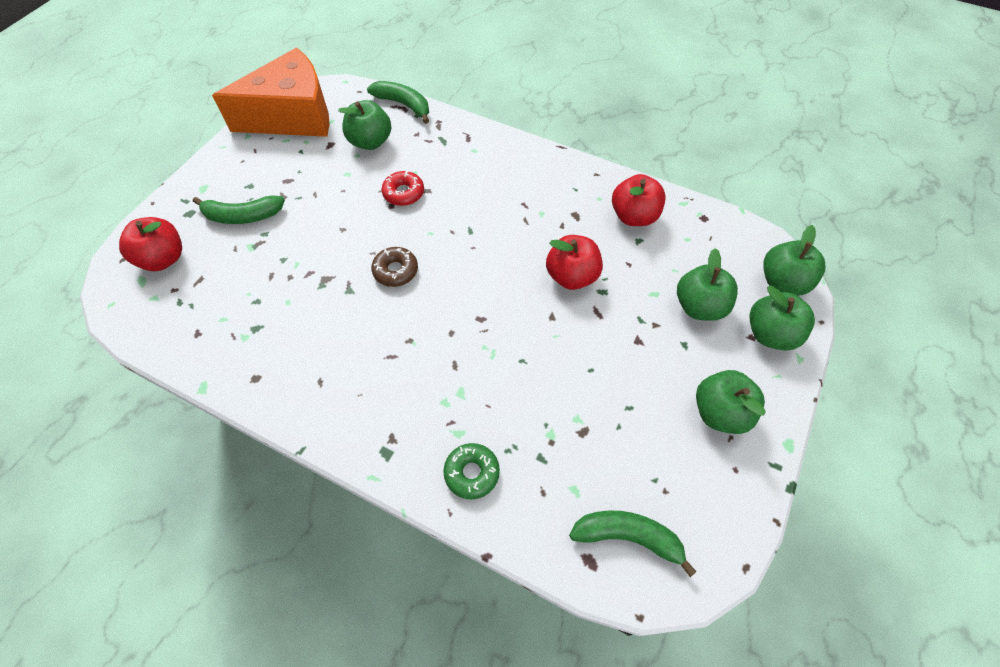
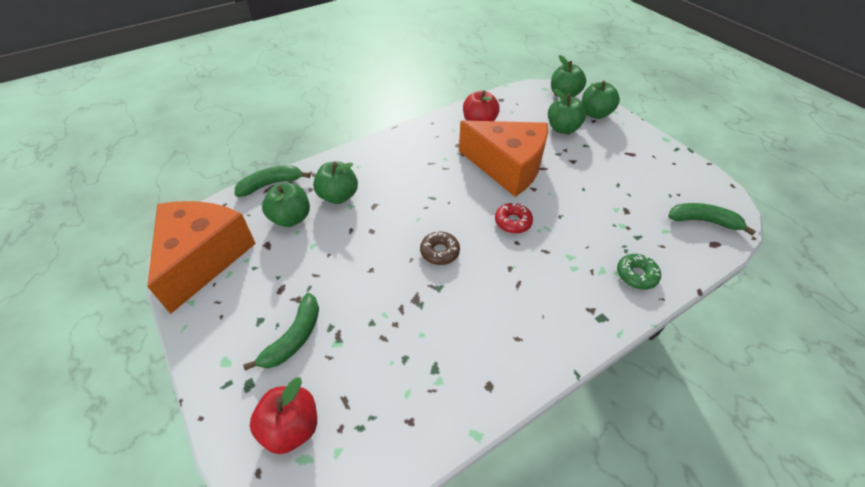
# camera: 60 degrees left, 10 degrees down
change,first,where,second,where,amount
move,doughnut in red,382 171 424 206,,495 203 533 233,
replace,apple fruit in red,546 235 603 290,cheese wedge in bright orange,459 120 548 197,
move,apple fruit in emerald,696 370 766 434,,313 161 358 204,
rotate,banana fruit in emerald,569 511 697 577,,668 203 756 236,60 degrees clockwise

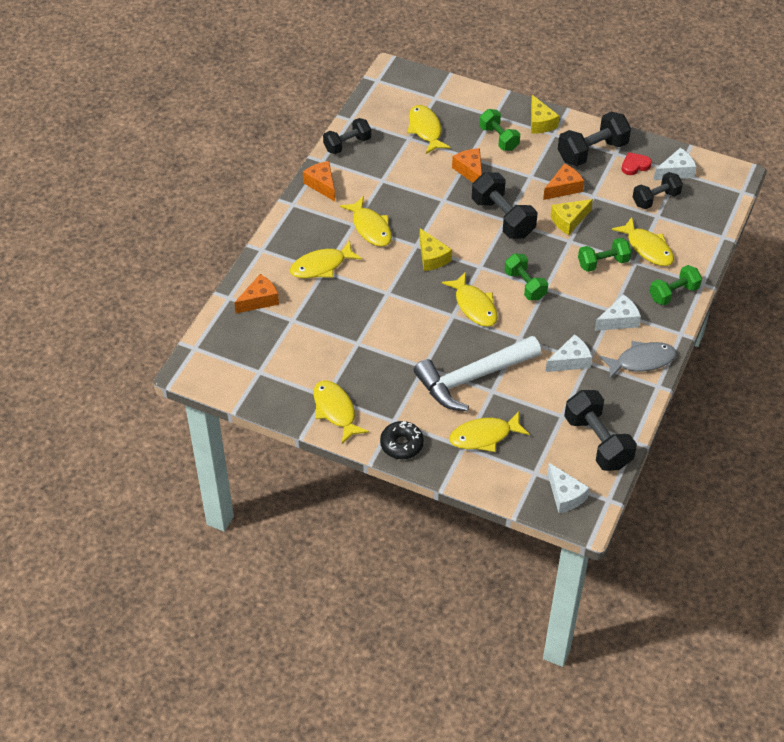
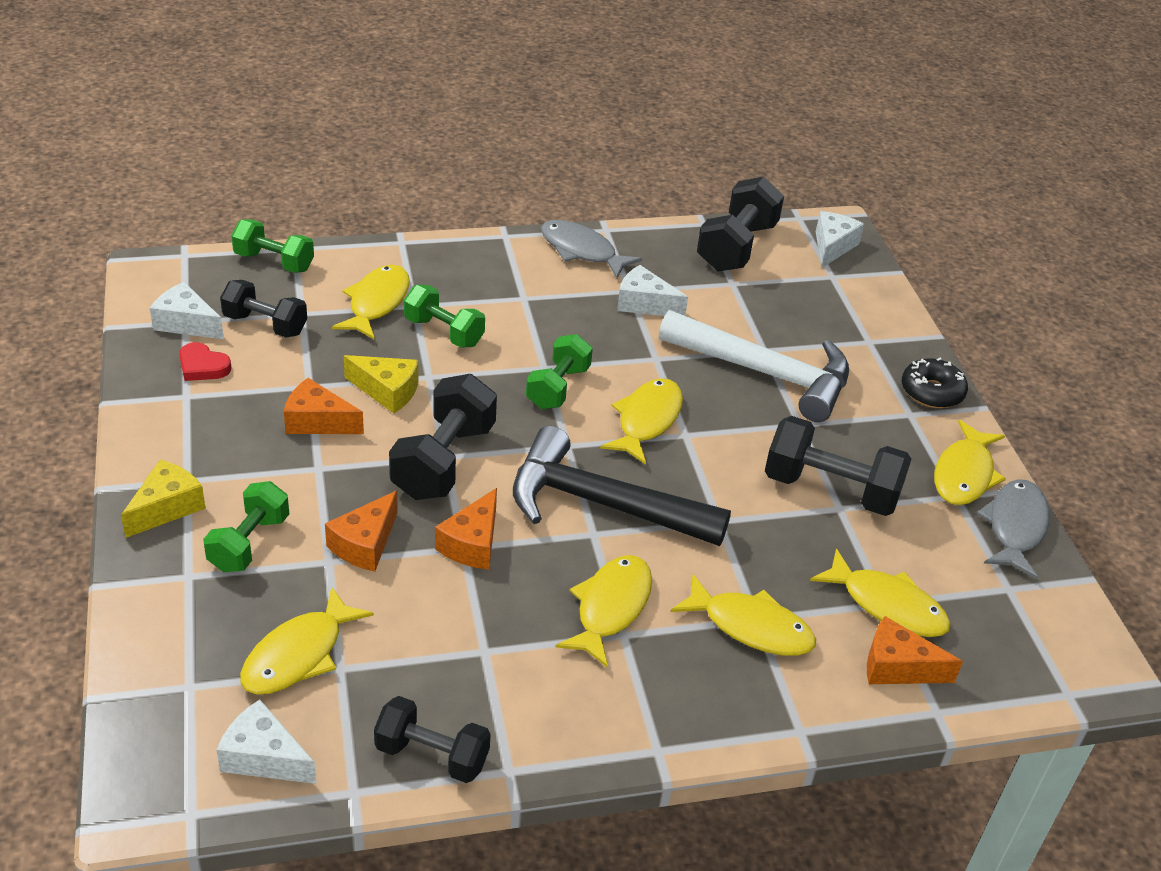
# camera: 130 degrees left, 10 degrees down
change,first,where,second,where,amount
move,dumbbell in ebony,558 112 631 166,,765 416 911 516,
move,cheese wedge in bright orange,303 161 335 201,,435 488 497 569,
replace,cheese wedge in yellow,419 228 452 271,carpenter's hammer in ebony,513 426 731 546,
move,dumbbell in emerald,649 265 702 305,,231 219 314 273,
move,cheese wedge in pure white,595 294 641 331,,217 699 316 784,
move,toy fish in yellow,449 411 530 452,,810 548 951 637,
insert,,,toy fish in grey,977 479 1050 579,

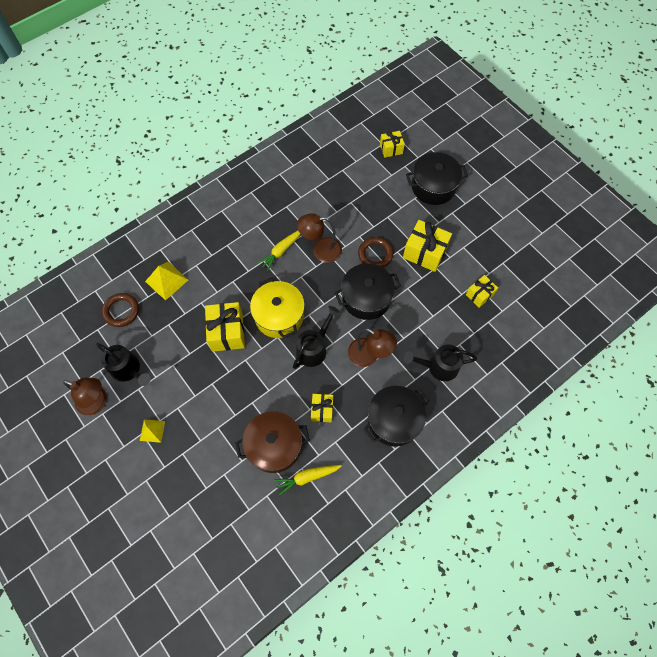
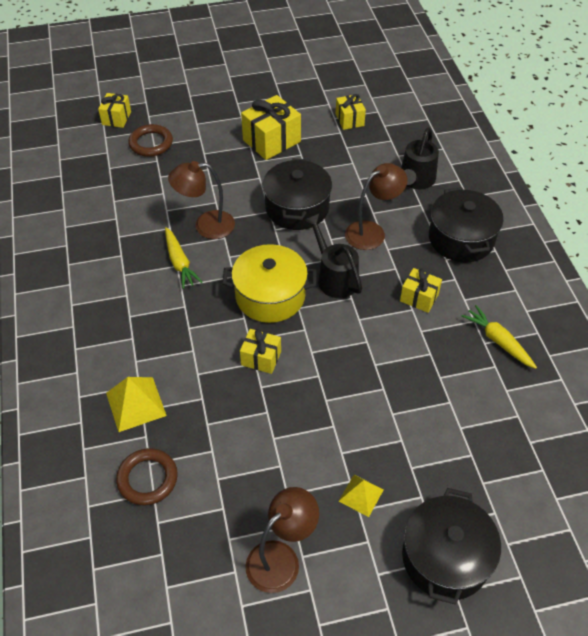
# camera: 65 degrees left, 15 degrees down
change,first,where,second,where,amount
move,stockpot in ebony,406 152 468 205,,402 488 501 605,
rotate,desk lamp in dark brown,297 213 342 263,,168 161 235 239,60 degrees clockwise
move,ring in dark brown,358 237 393 267,,128 124 173 157,
resize,present in yellow,205 302 245 352,,240 329 281 374,x0.59
delete,sprinkling can in ebony,96 343 151 386,,,
delete,stockpot in dark brown,235 411 310 473,,,
rotate,toy carrot in yellow,274 465 342 496,,462 305 537 369,135 degrees clockwise

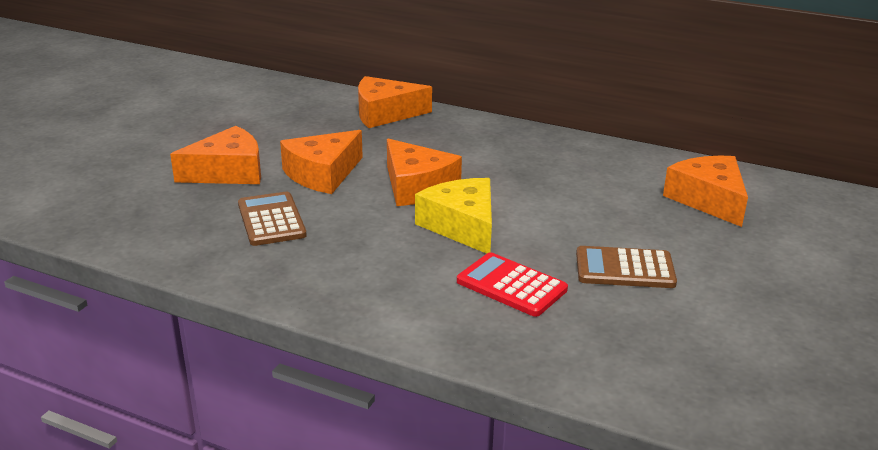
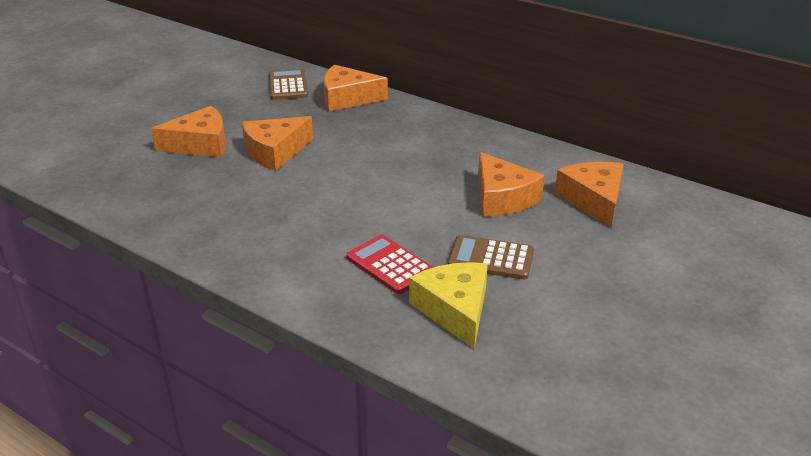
# camera: 10 degrees right, 5 degrees up
change,first,where,second,where,amount
move,cheese wedge in bright orange,387 139 462 206,,478 152 545 217,
move,cheese wedge in yellow,415 178 492 254,,409 262 488 349,
move,adding machine in dark brown,238 192 307 246,,269 68 308 100,

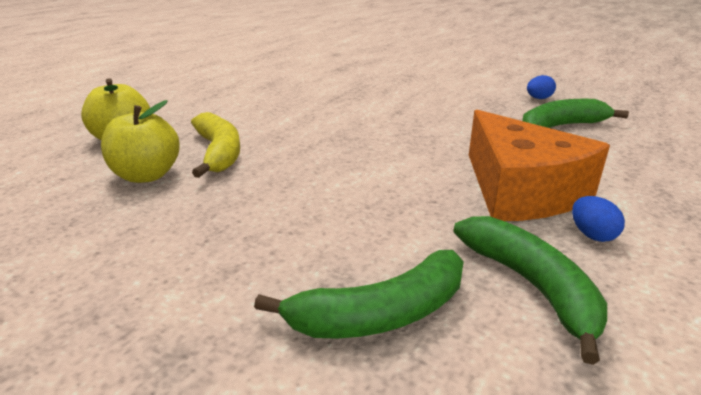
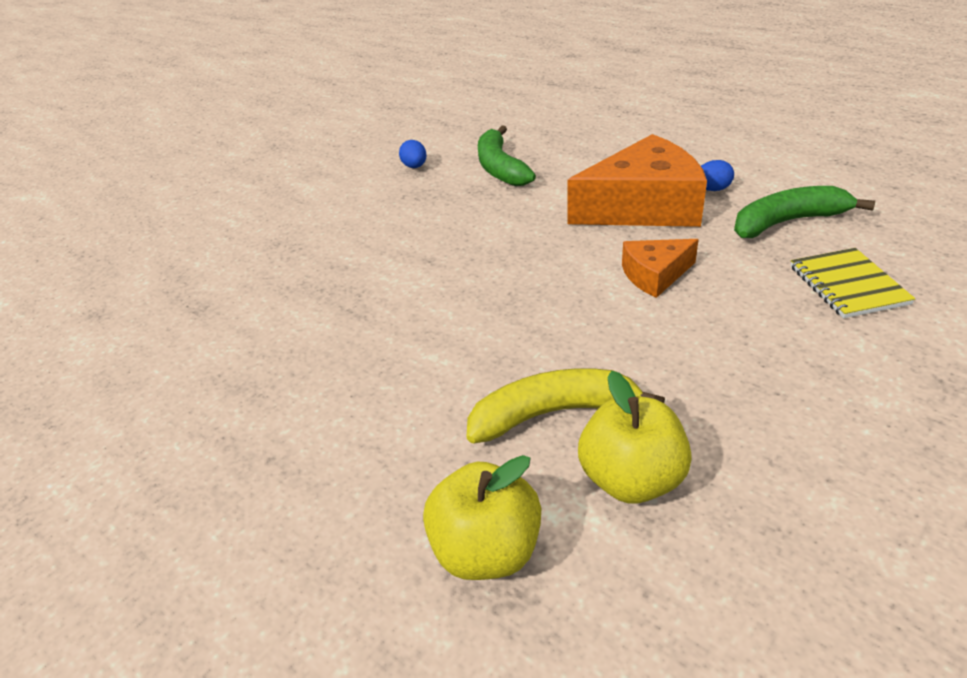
# camera: 80 degrees left, 10 degrees up
change,first,where,second,where,amount
replace,banana fruit in emerald,254 250 464 339,notebook in yellow,791 248 915 318,
insert,,,cheese wedge in bright orange,622 239 699 298,

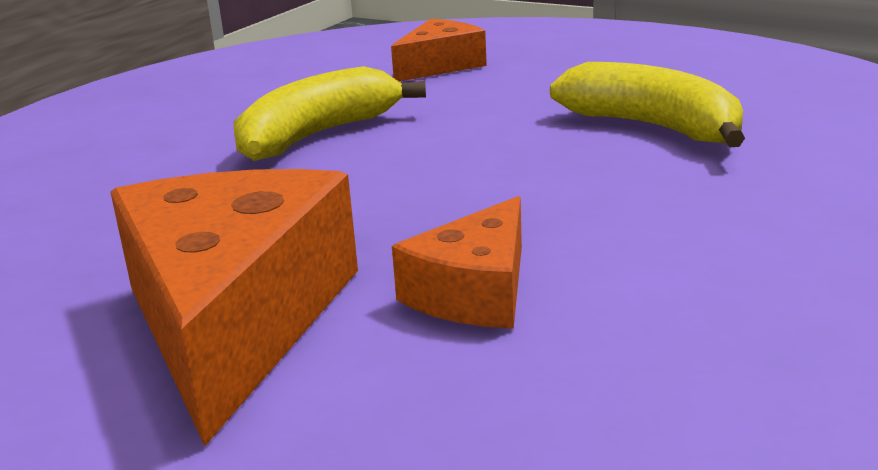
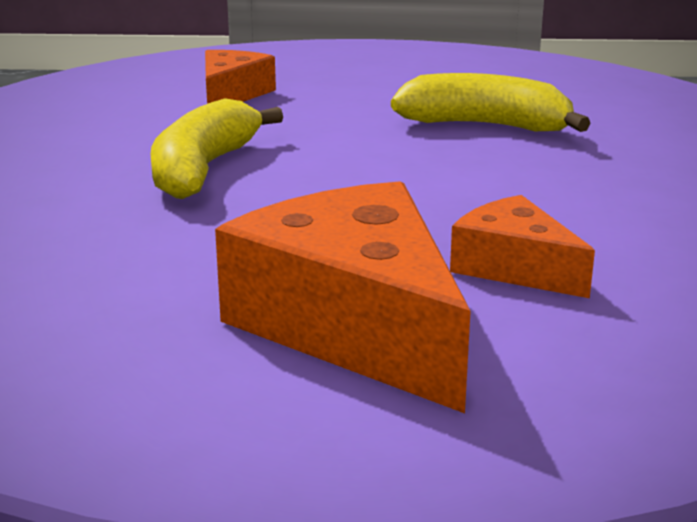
# camera: 30 degrees left, 0 degrees up
change,first,where,second,where,amount
rotate,cheese wedge in bright orange,392 196 522 328,,450 195 595 298,135 degrees clockwise

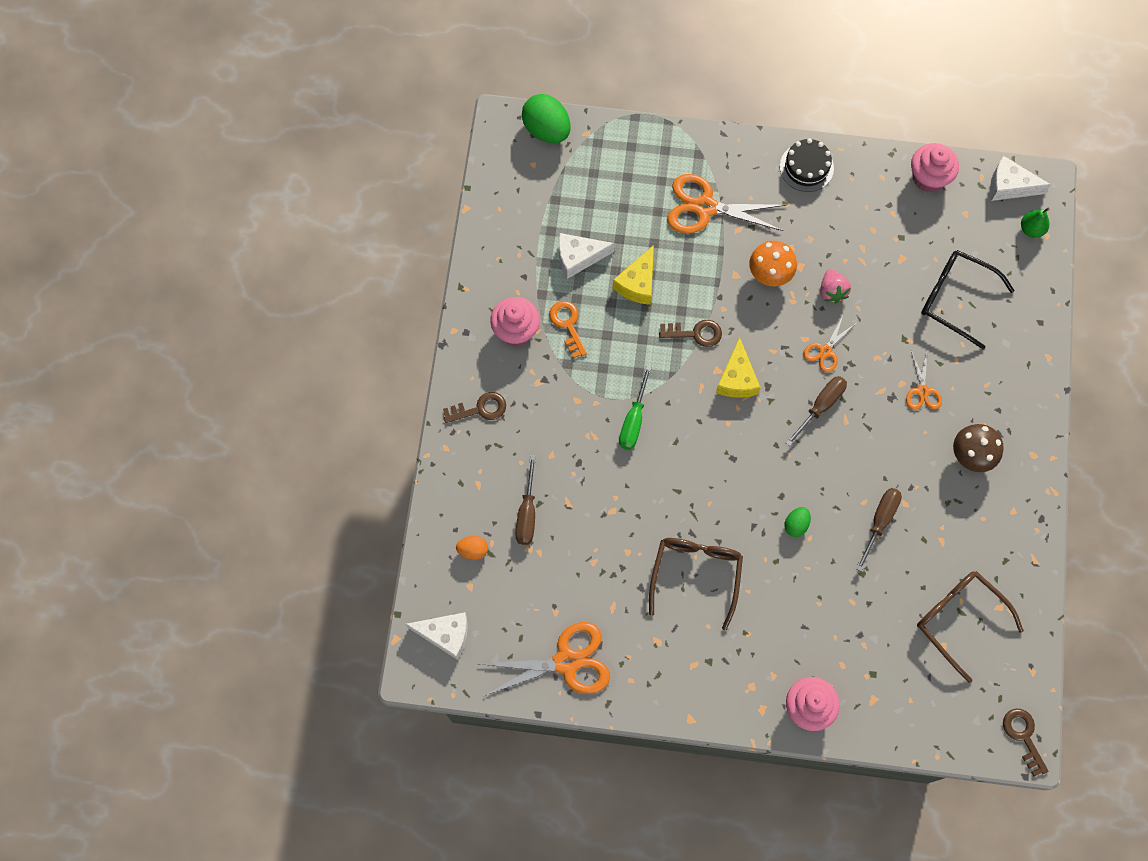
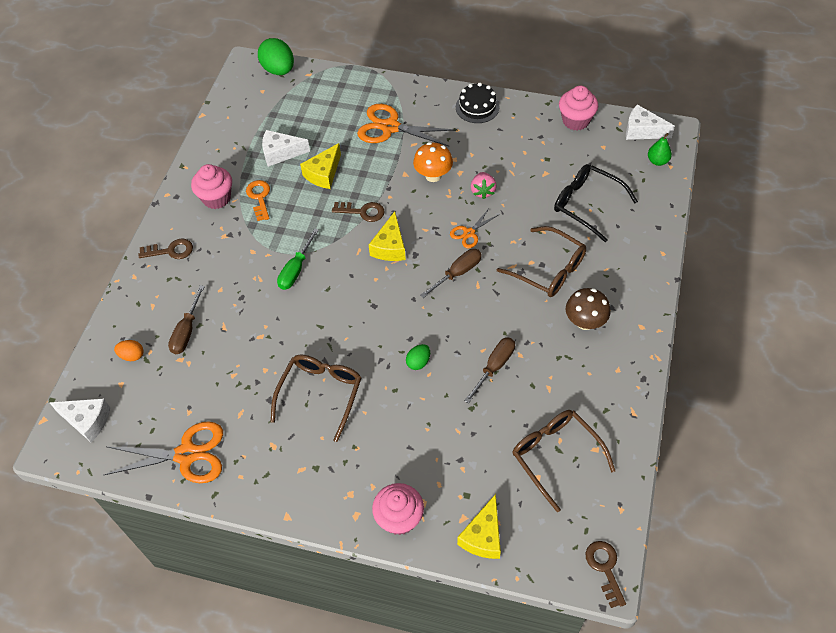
# camera: 10 degrees right, 15 degrees down
change,first,where,second,where,amount
replace,shears in bright orange,906 351 942 410,glasses in dark brown,497 226 586 297,
insert,,,cheese wedge in yellow,457 494 501 559,

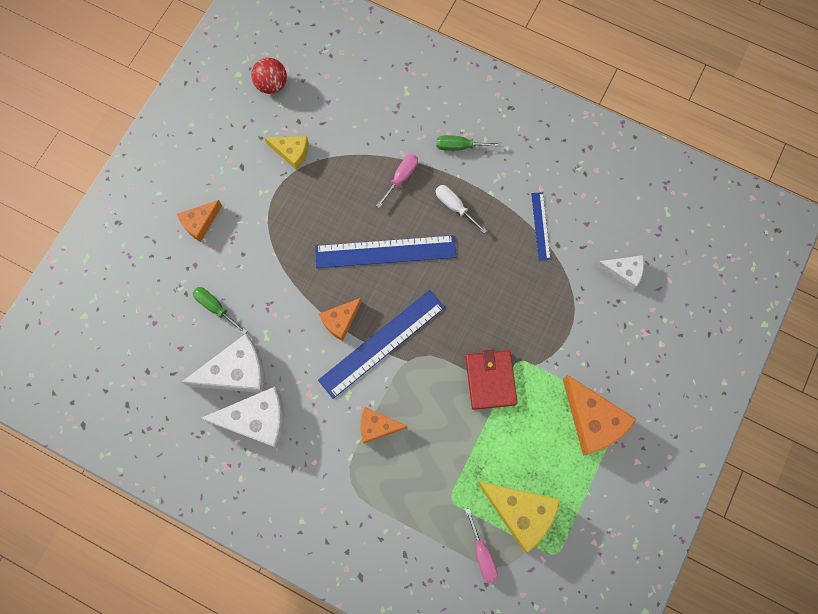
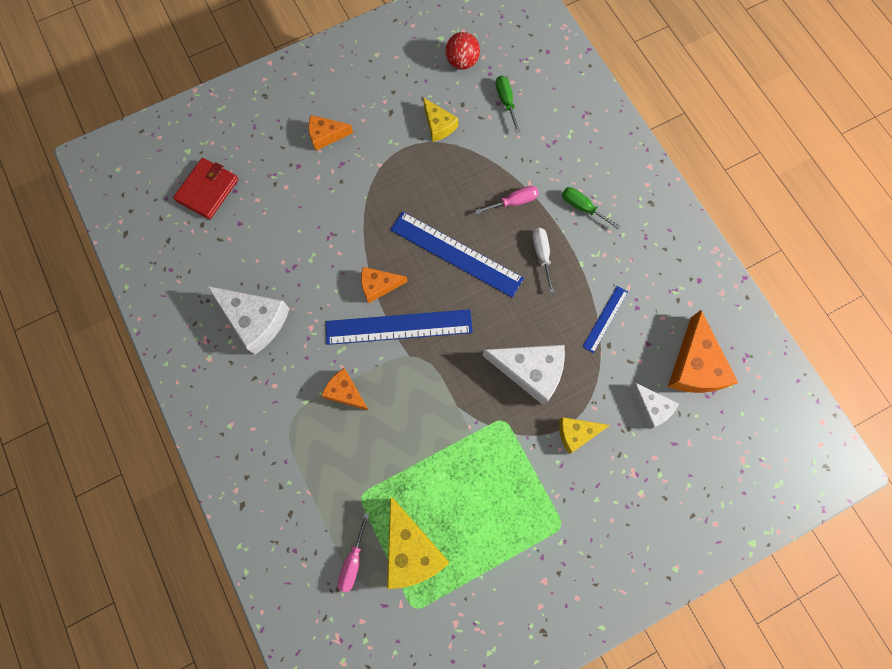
# camera: 35 degrees right, 0 degrees up
change,first,where,second,where,amount
move,hand screwdriver in emerald,193 287 247 334,,495 75 520 132,
move,cheese wedge in pure white,181 334 265 393,,483 345 565 406,
move,card wallet in red,466 350 518 410,,173 158 238 219,
move,cheese wedge in bright orange,563 375 637 456,,668 310 738 393,
insert,,,cheese wedge in yellow,559 417 610 454,

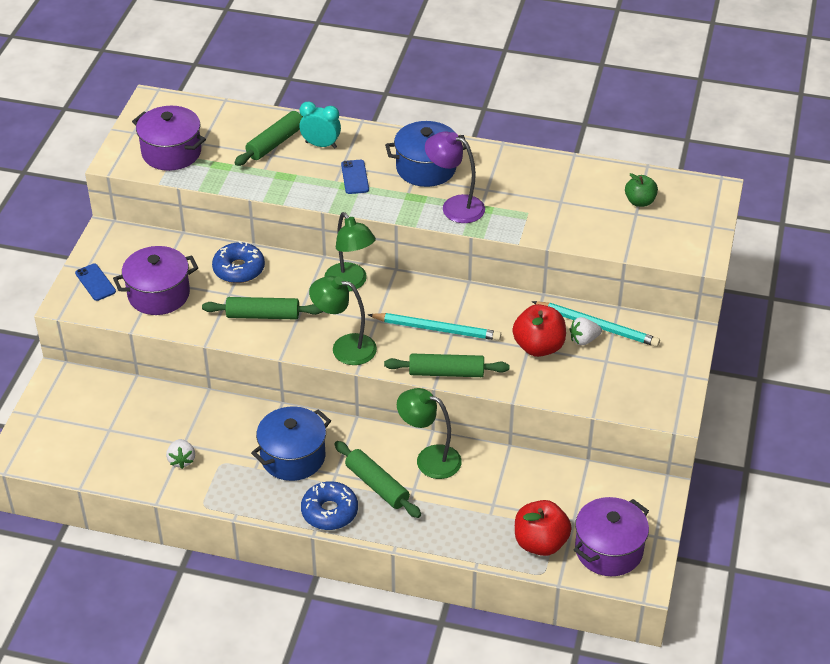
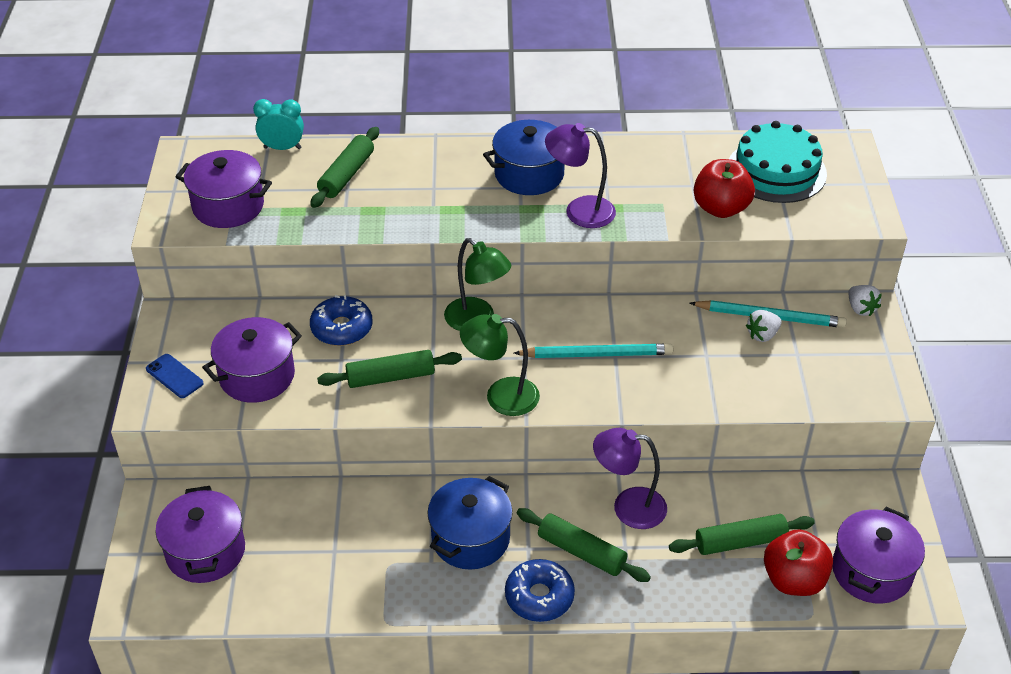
# camera: 15 degrees left, 0 degrees up
change,first,where,second,where,amount
move,alarm clock in aqua,299 101 341 148,,253 99 304 150,
delete,smartphone in blue,341 160 369 194,,,
replace,apple fruit in emerald,625 173 658 207,gateau in aqua,729 121 827 203,
move,apple fruit in red,512 304 566 357,,694 159 755 218,
move,dough roller in emerald,384 354 509 377,,669 514 815 555,
recolor,desk lamp in emerald,397 388 462 479,desk lamp in purple,593 428 667 529,
move,toy strawberry in pure white,166 439 195 469,,848 285 882 316,
insert,,,stockpot in purple,155 486 245 583,

